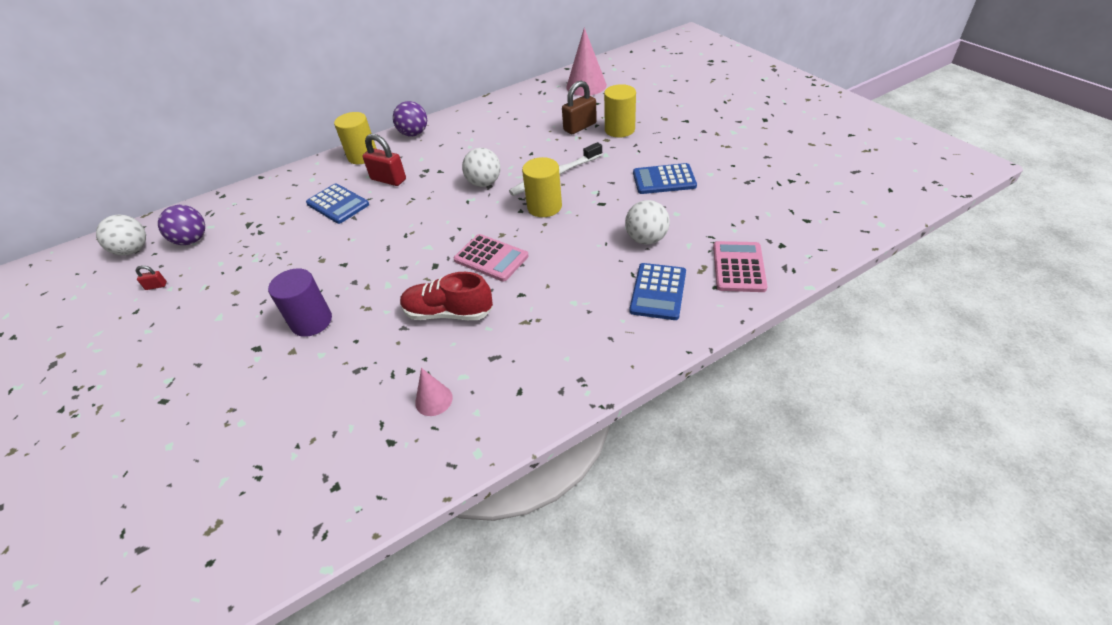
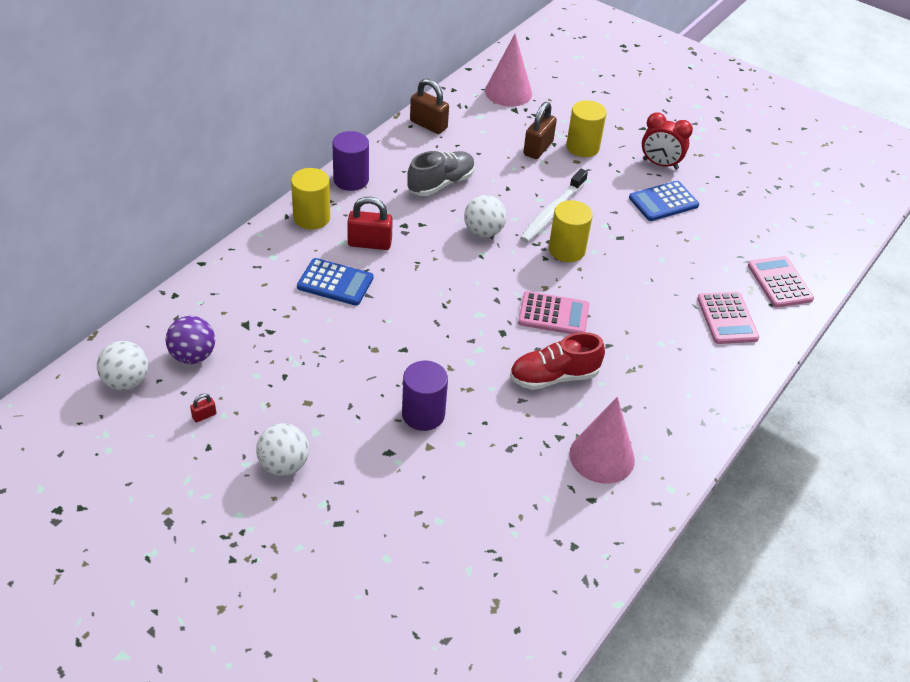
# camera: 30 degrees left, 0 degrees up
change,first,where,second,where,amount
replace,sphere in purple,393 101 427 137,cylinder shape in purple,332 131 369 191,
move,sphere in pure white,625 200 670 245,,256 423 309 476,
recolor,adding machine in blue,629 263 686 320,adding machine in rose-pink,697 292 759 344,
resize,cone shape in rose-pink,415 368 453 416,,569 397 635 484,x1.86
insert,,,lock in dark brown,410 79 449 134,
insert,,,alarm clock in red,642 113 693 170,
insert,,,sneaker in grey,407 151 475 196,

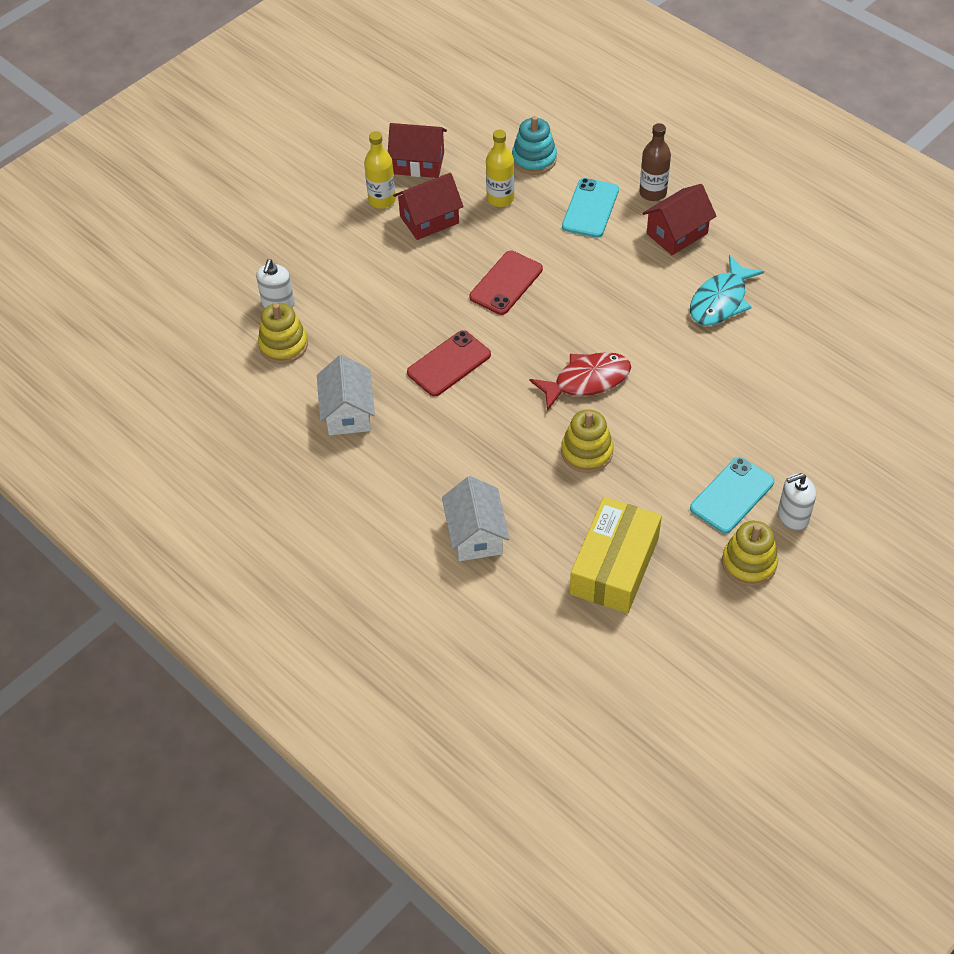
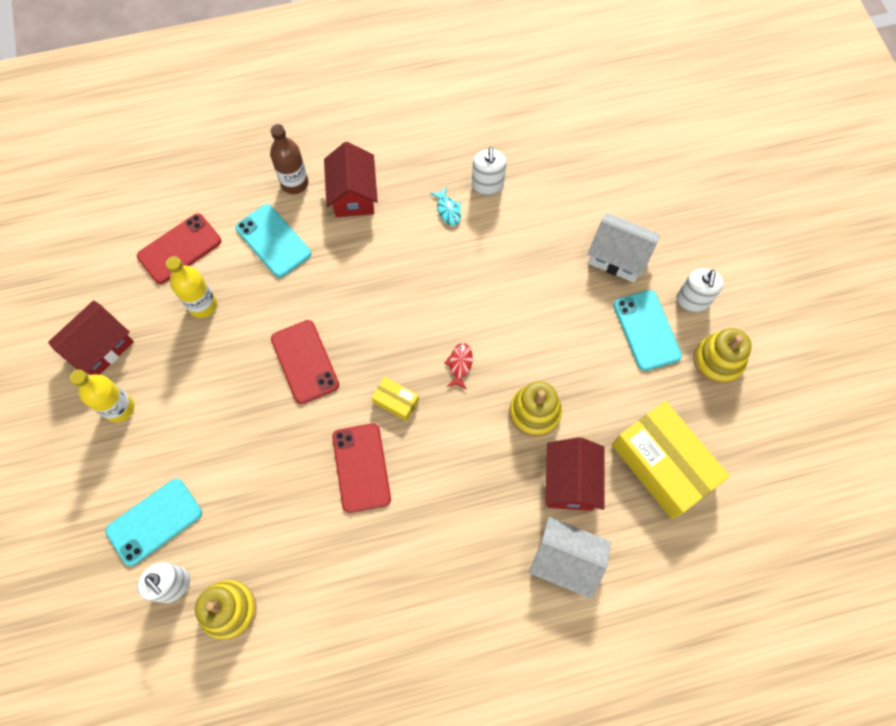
# camera: 60 degrees left, 15 degrees up
change,first,where,second,where,amount
replace,ring stacker in aqua,512 116 557 175,smartphone in red,137 214 221 284,
move,cottage in red,393 173 464 240,,545 437 605 511,
resize,toy fish in aqua,690 255 764 326,,430 187 461 226,x0.48
resize,toy fish in red,530 352 631 411,,445 343 473 390,x0.48
move,cottage in pure white,317 355 375 435,,588 213 660 283,
insert,,,soap pump in pure white,472 147 506 195,
insert,,,box in yellow,371 377 419 421,
insert,,,smartphone in aqua,105 479 202 566,

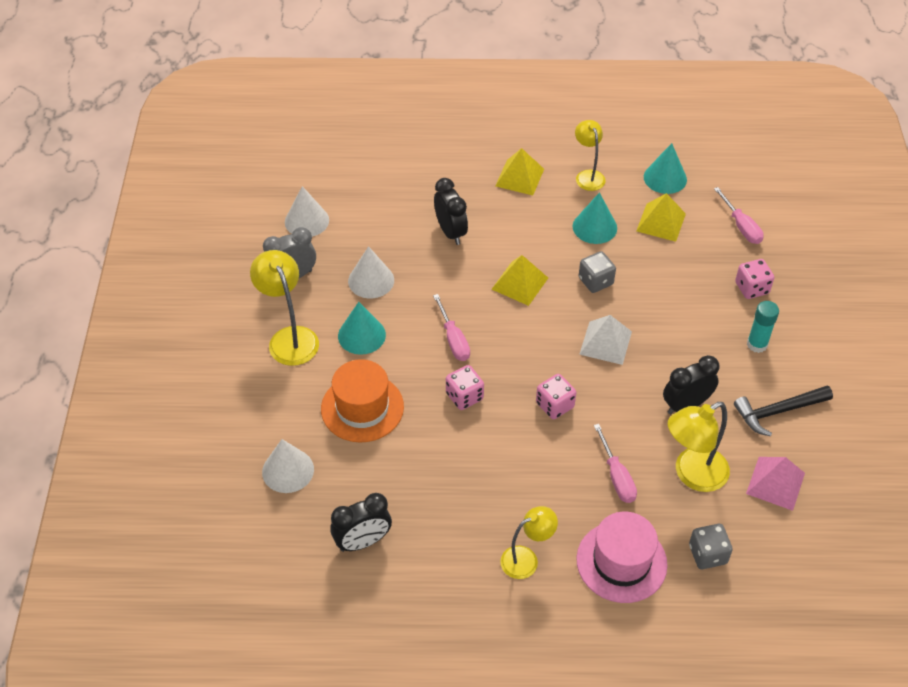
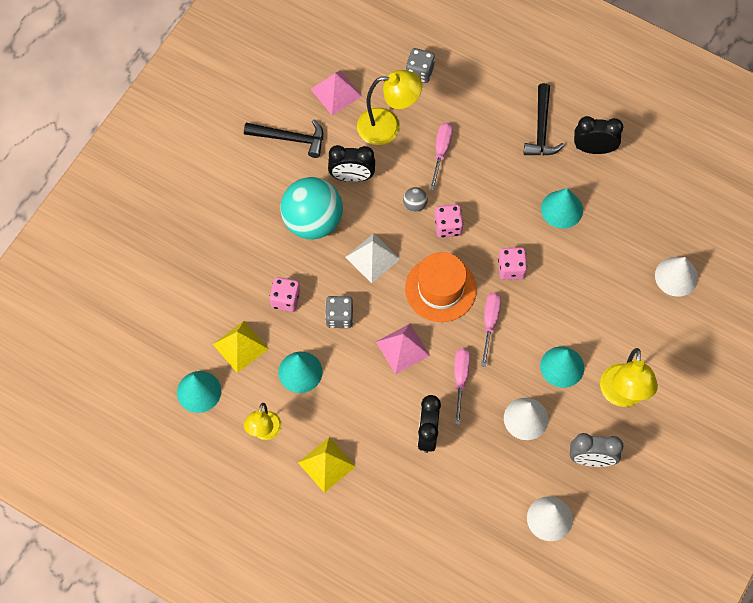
# camera: 150 degrees left, 15 degrees up
change,first,where,second,where,amount
move,hand screwdriver in rose-pink,714 187 764 244,,454 348 470 425,
recolor,pyramid in yellow,492 255 548 306,pyramid in rose-pink,376 324 430 374,
move,dice in rose-pink,735 259 774 299,,269 277 300 312,
delete,glue in aqua,747 301 779 353,,,
move,top hat in bright orange,321 359 404 442,,405 252 477 322,
move,alarm clock in ebony,330 493 392 552,,574 116 623 154,
replace,desk lamp in yellow,500 506 558 579,carpenter's hammer in ebony,524 83 564 155,
delete,top hat in rose-pink,576 512 668 603,,,
insert,,,sphere in aqua,280 177 343 240,
insert,,,sphere in grey,403 187 428 212,
insert,,,cone shape in aqua,541 188 583 229,

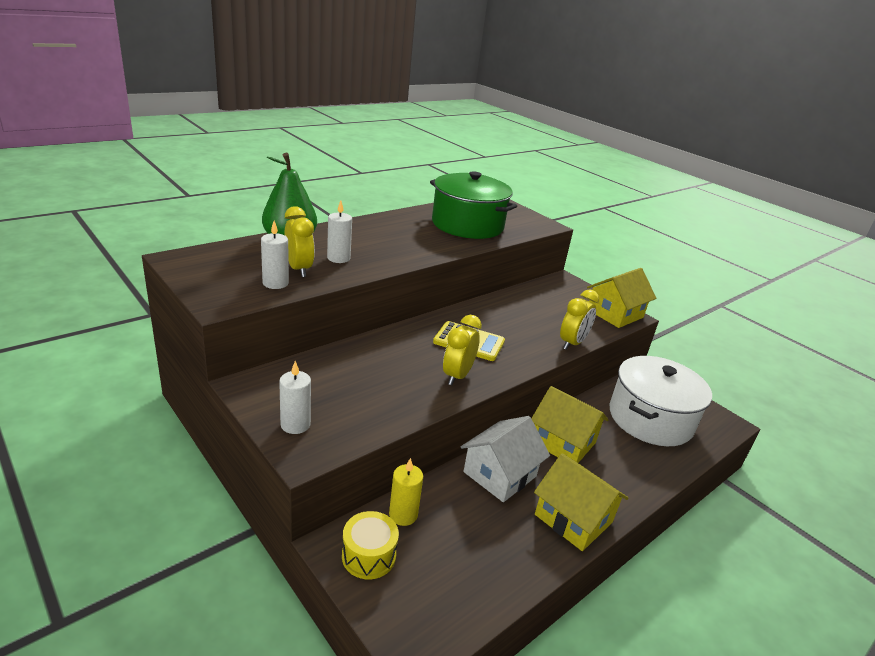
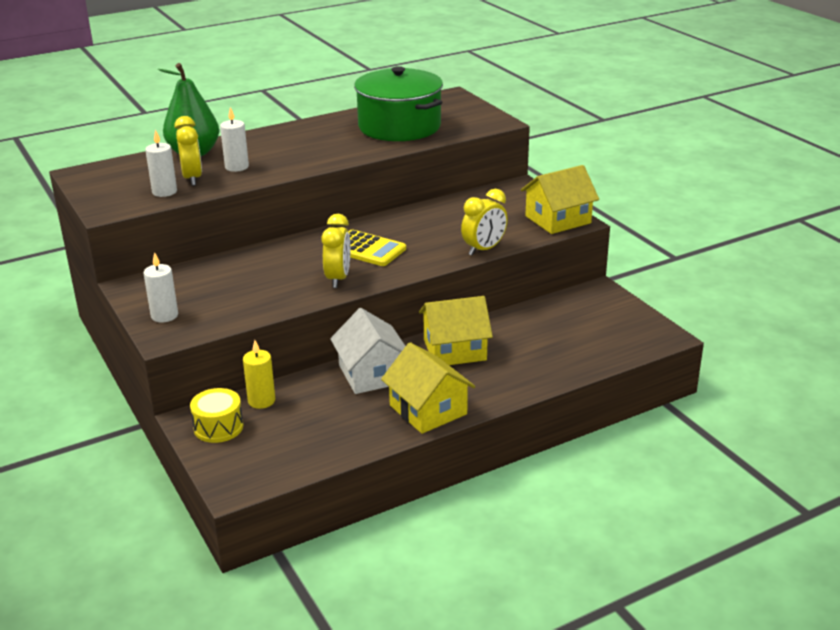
# camera: 15 degrees right, 0 degrees up
change,first,where,second,where,amount
rotate,alarm clock in yellow,443 315 482 385,,321 214 351 288,150 degrees clockwise
delete,stockpot in pure white,610 356 712 446,,,
rotate,cottage in yellow,531 386 609 463,,419 296 493 365,60 degrees counterclockwise
rotate,cottage in pure white,461 416 550 502,,330 308 406 394,75 degrees counterclockwise

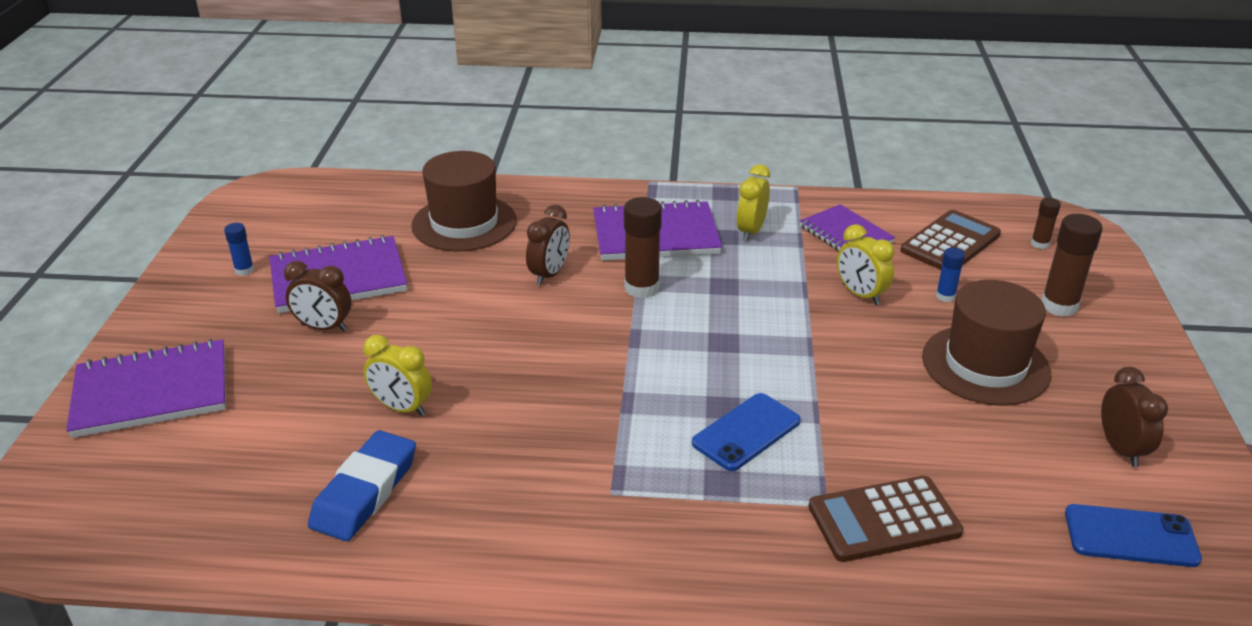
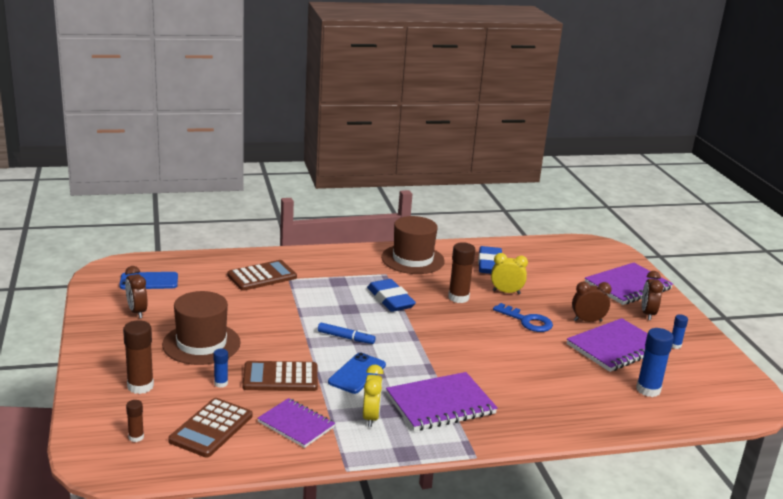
# camera: 160 degrees right, 10 degrees down
change,first,where,second,where,amount
move,top hat in dark brown,411 151 517 251,,381 216 445 274,
move,glue in dark brown,624 197 662 298,,448 242 475 303,
move,alarm clock in dark brown,526 205 570 285,,642 271 663 320,
replace,alarm clock in yellow,837 224 894 305,adding machine in dark brown,243 361 318 391,
move,smartphone in blue,692 393 800 471,,328 353 386 394,
insert,,,gum eraser in blue,367 279 416 312,
insert,,,key in blue,493 303 553 332,
insert,,,felt pen in blue,318 322 376 344,
insert,,,glue in blue,636 328 674 397,

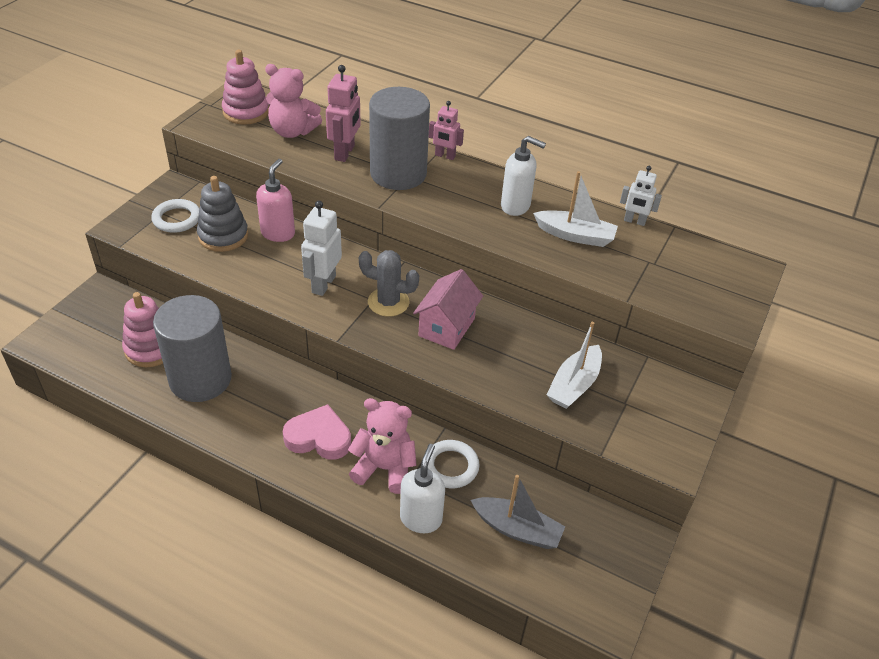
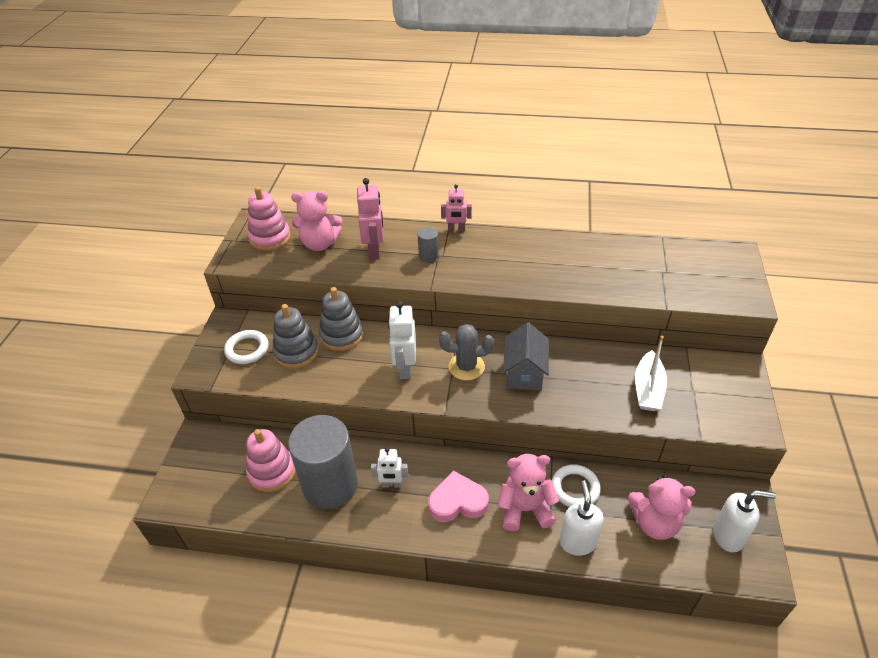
# camera: 15 degrees left, 0 degrees up
change,first,where,second,where,amount
resize,cylinder shape in grey,369 87 430 190,,417 227 439 262,x0.41
move,soap pump in pure white,501 136 546 216,,713 490 776 552,
replace,soap pump in rose-pink,256 159 295 242,ring stacker in grey,319 287 364 351,
move,robot figure in pure white,620 166 662 226,,371 447 408 488,
delete,toy boat in pure white,533 171 618 247,,,
recolor,cottage in rose-pink,413 269 483 350,cottage in grey,503 323 549 391,
replace,toy boat in grey,471 475 565 549,stuffed bear in rose-pink,628 475 695 540,

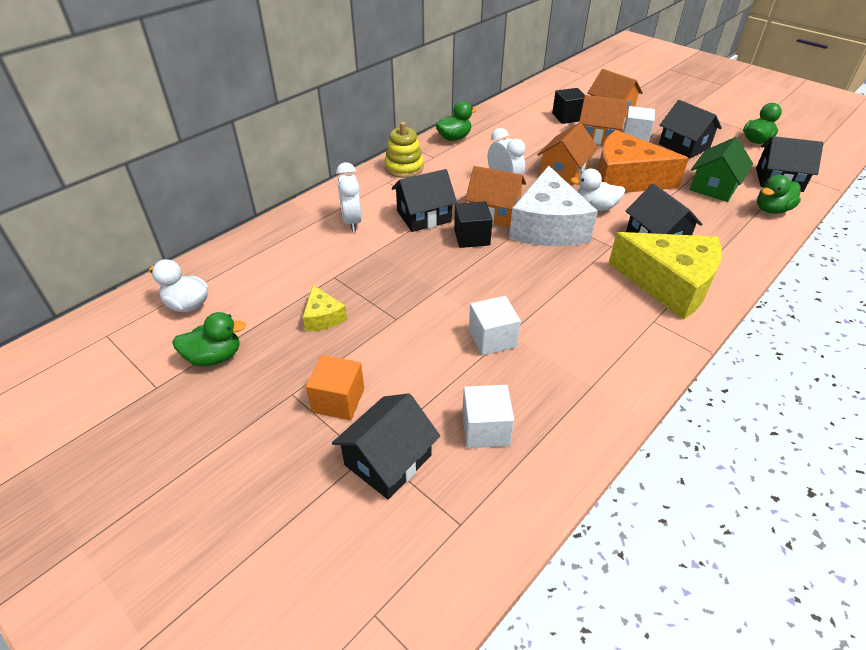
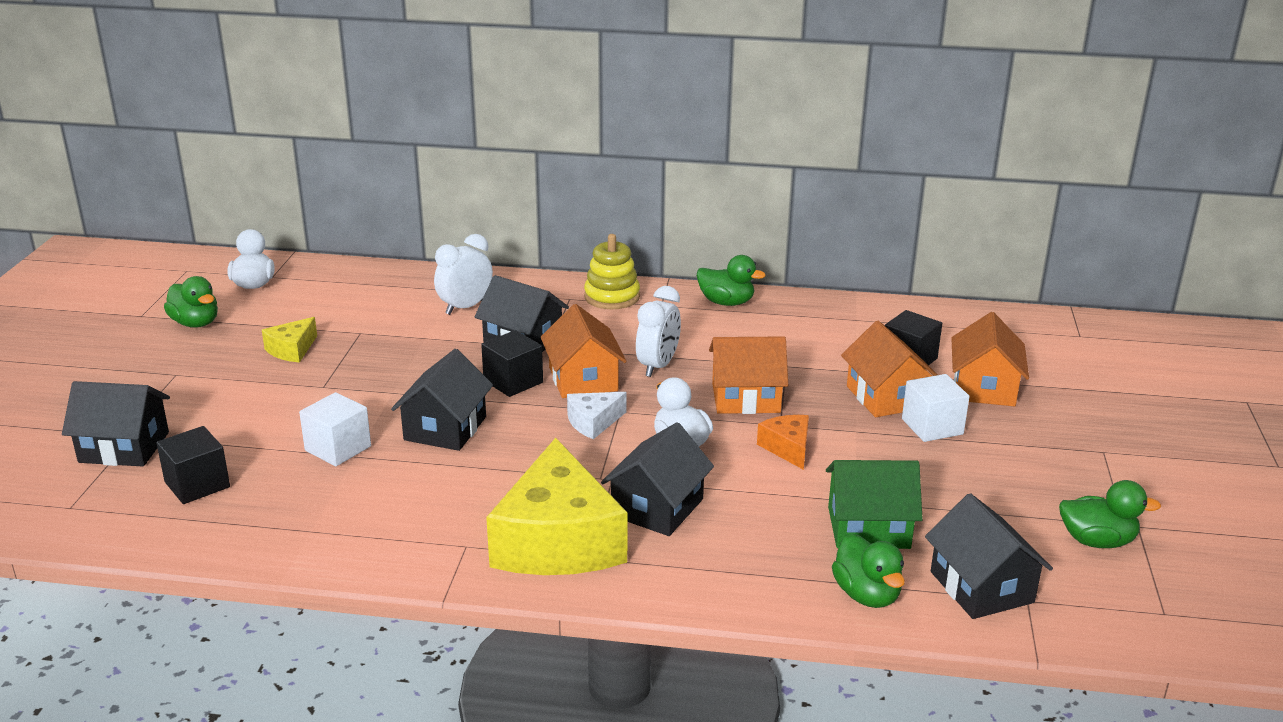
# camera: 55 degrees right, 15 degrees down
change,first,where,second,where,amount
move,cottage in ebony,659 100 722 159,,391 349 493 451,
resize,cheese wedge in bright orange,598 130 689 193,,757 415 809 470,x0.45
resize,cheese wedge in pure white,509 166 598 246,,567 392 626 439,x0.45
rotate,duck in emerald,757 175 801 214,,832 534 905 608,135 degrees counterclockwise
delete,block in bright orange,306 355 364 420,,,
recolor,block in pure white,462 385 514 448,block in ebony,156 426 230 504,

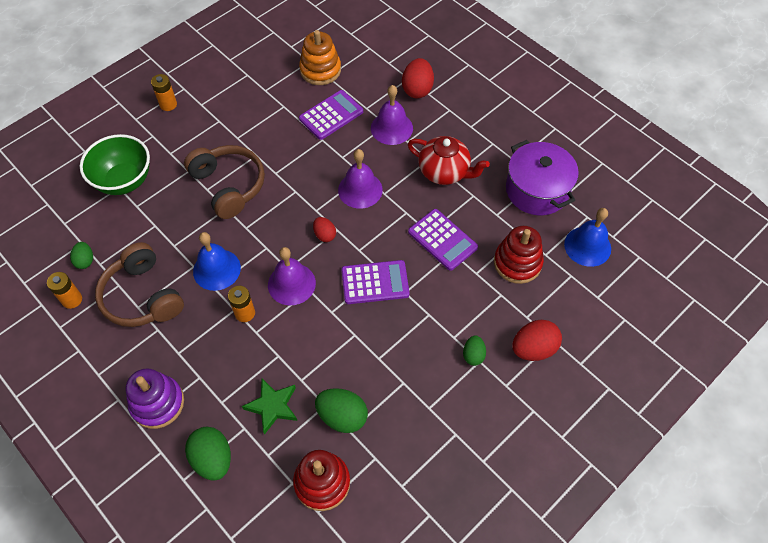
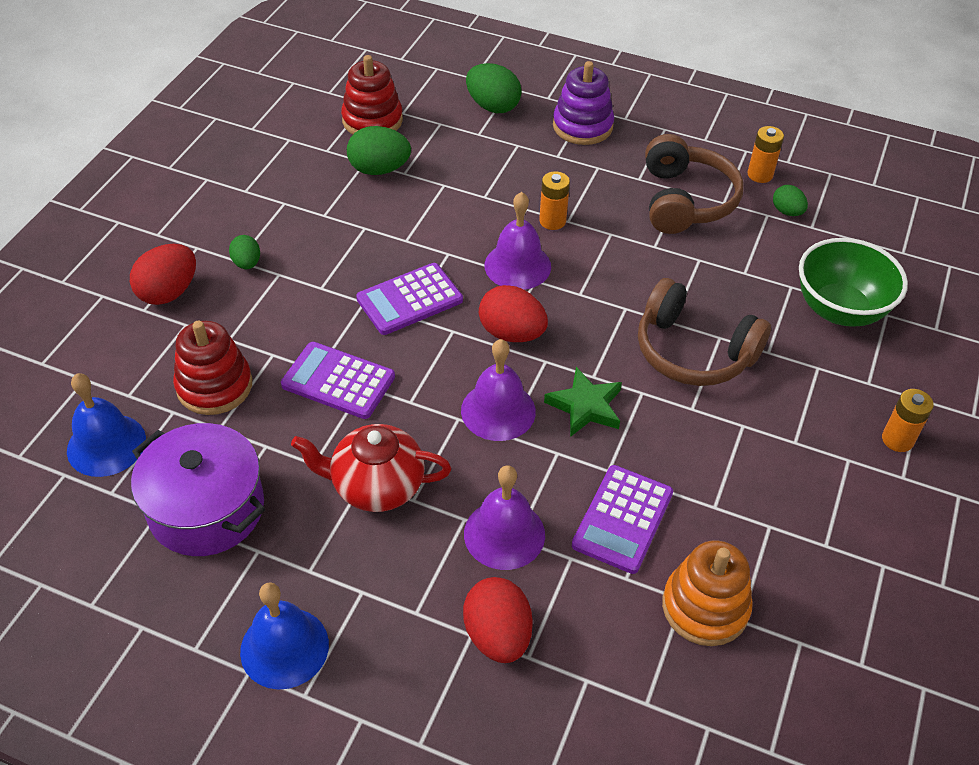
# camera: 155 degrees right, 10 degrees down
change,first,where,second,where,amount
resize,egg shape in red,313 217 336 242,,479 285 548 342,x1.71
move,bell in blue,193 232 241 291,,240 582 329 690,
rotate,headphones in dark brown,95 242 184 327,,645 134 744 234,60 degrees clockwise
move,star shape in emerald,242 379 297 435,,544 367 622 437,

